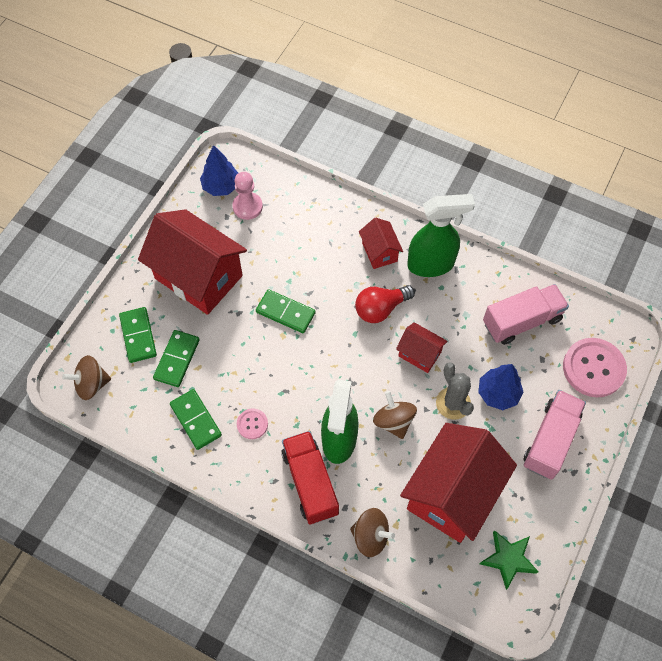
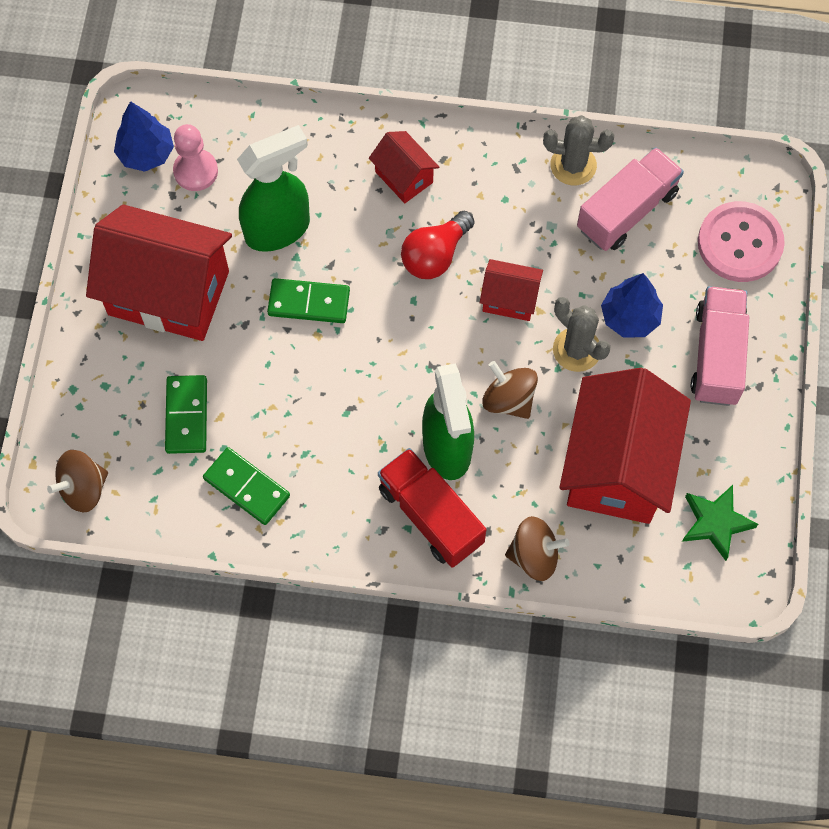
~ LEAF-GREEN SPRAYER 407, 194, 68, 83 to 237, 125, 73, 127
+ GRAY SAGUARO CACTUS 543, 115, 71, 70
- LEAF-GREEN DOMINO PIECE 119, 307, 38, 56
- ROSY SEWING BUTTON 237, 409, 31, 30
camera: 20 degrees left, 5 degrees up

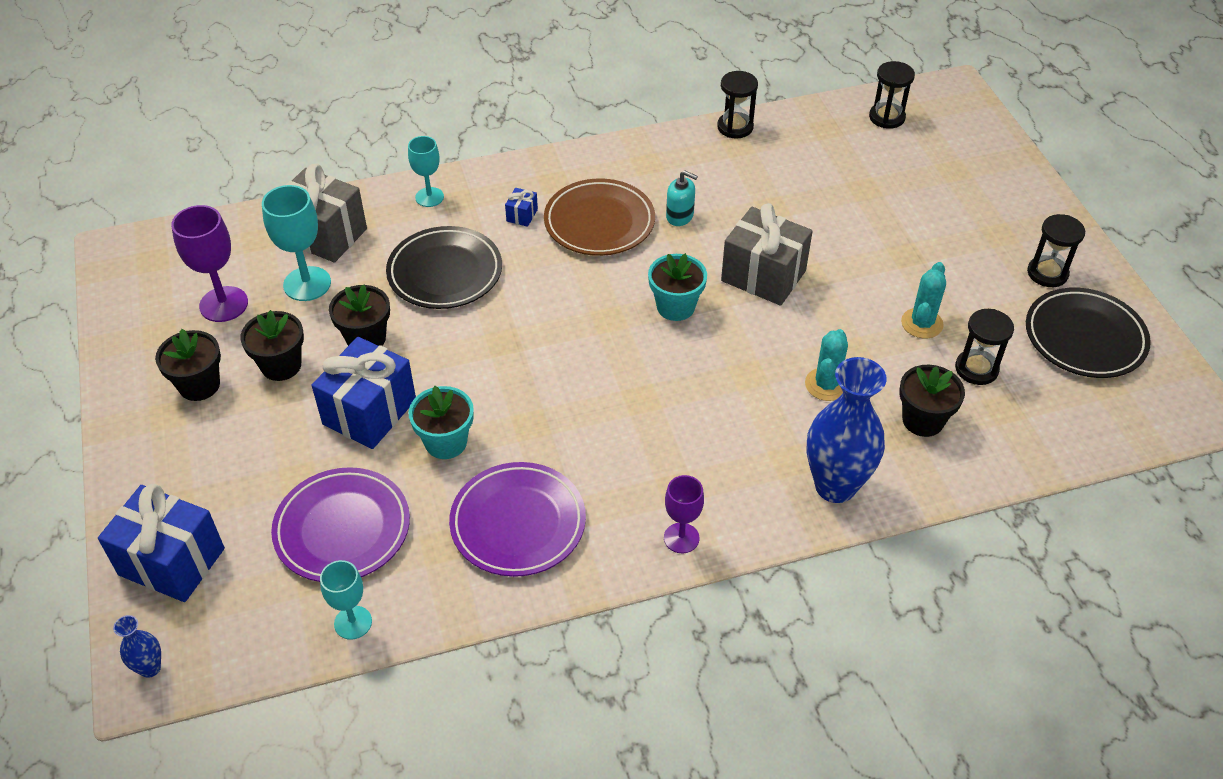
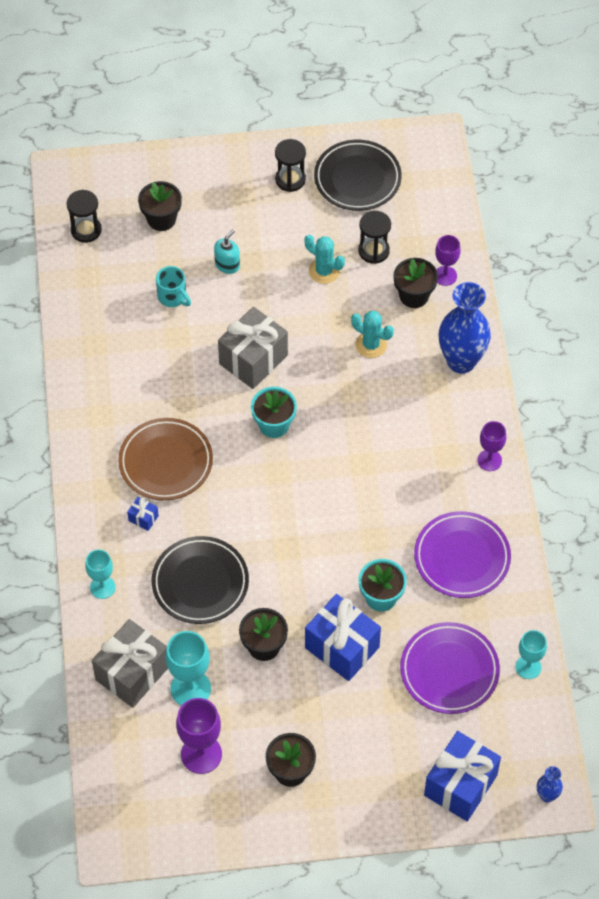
~ BLACK PLANT POT 240, 310, 64, 71 to 138, 181, 44, 50
+ TURQUOISE COFFEE MUG 156, 266, 35, 41
~ TURQUOISE SOAP DISPENSER 666, 171, 32, 55 to 214, 229, 26, 45
+ VIOLET GOBLET 435, 235, 26, 51
- BLACK SANDGLASS 717, 71, 41, 67
camera: 80 degrees left, 10 degrees up

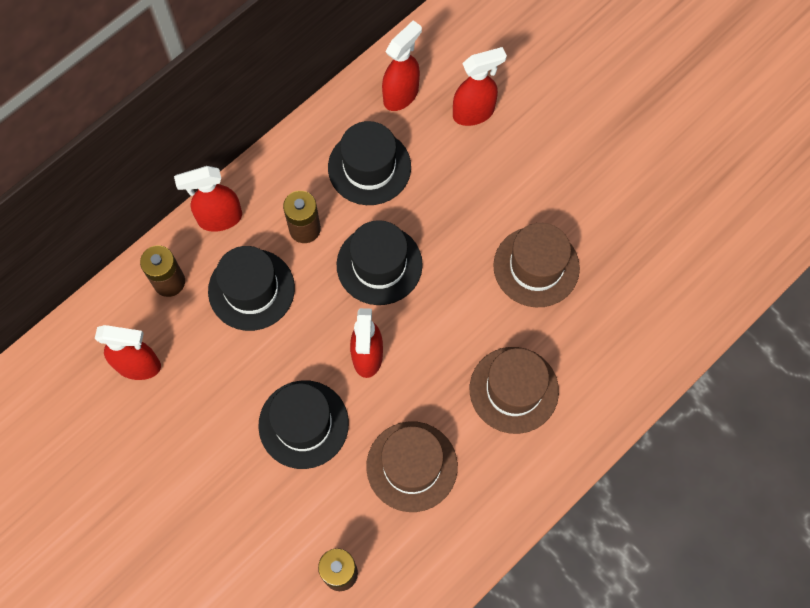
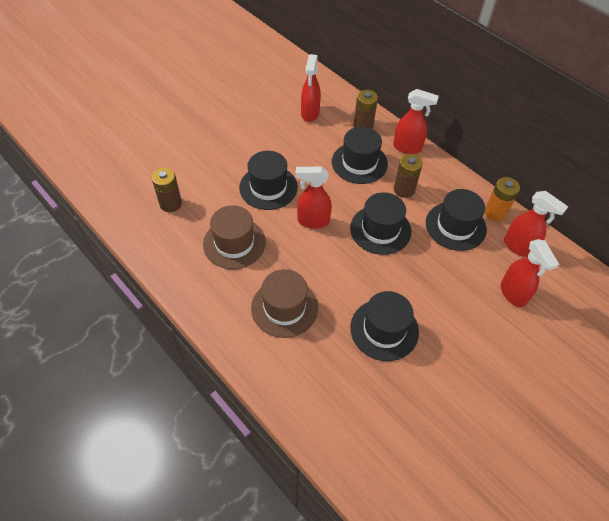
~ DARK BROWN HAT 493, 223, 87, 84 to BLACK HAT 350, 291, 69, 70
~ RED SPRAYER 174, 166, 68, 66 = 393, 89, 46, 65 120 degrees clockwise
+ BRIGHT ORANGE AA BATTERY 485, 177, 35, 44
camera: 90 degrees right, 15 degrees down

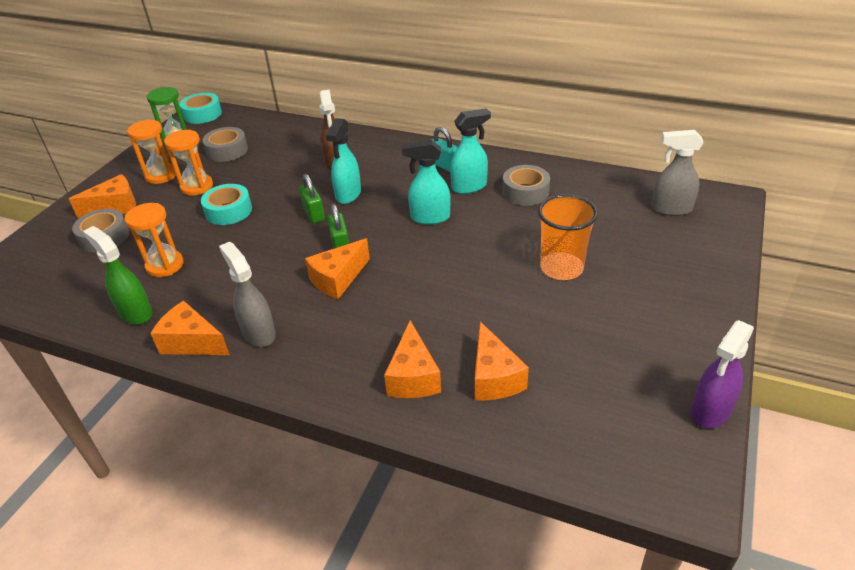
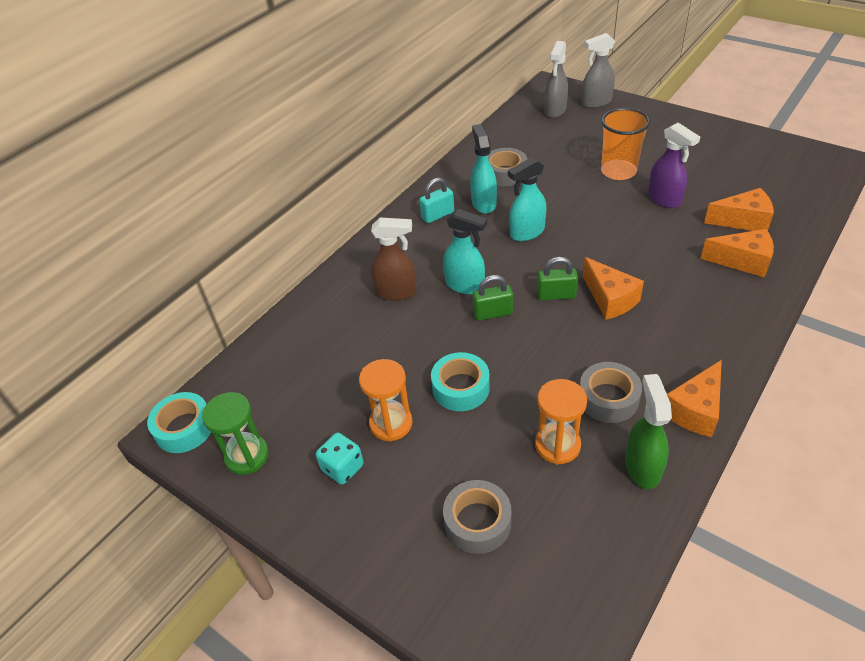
~ BRIGHT ORANGE SANDGLASS 127, 119, 49, 65 to TURQUOISE DICE 316, 433, 47, 52
~ TURQUOISE SPRAYER 402, 140, 48, 85 = 508, 157, 38, 84 45 degrees clockwise
~ GRAY STICKY TAPE 202, 127, 46, 35 to 580, 362, 62, 61
~ GRAY SPRAYER 219, 242, 57, 105 to 582, 33, 33, 75
~ LEAF-GREEN SPRAYER 83, 226, 69, 99 = 625, 374, 47, 115 120 degrees clockwise
~ VIOLET SPRAYER 691, 320, 63, 109 to 648, 123, 52, 85
- BRIGHT ORANGE CHEESE 69, 174, 67, 44
camera: 75 degrees left, 5 degrees up

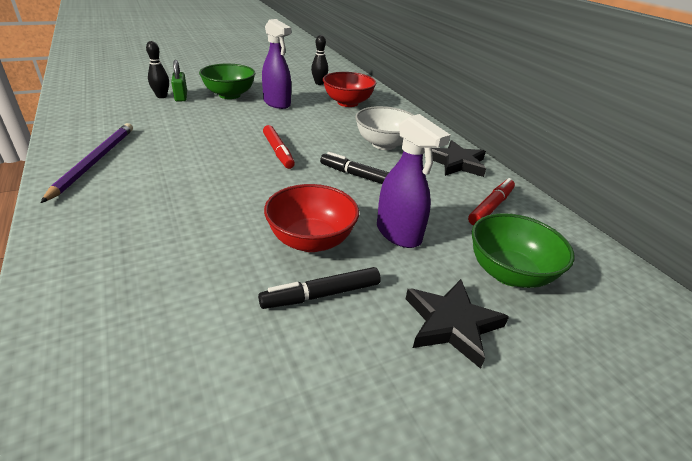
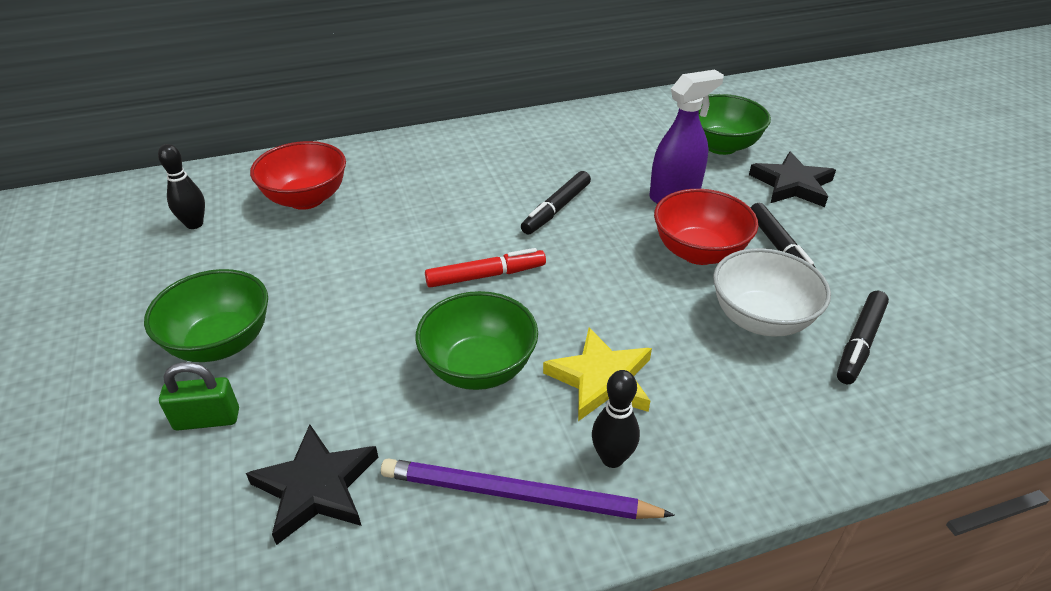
~ BLACK STAR 432, 140, 54, 37 to 246, 424, 132, 121
+ LEAF-GREEN DEEP DISH 416, 291, 122, 99
+ YELLOW STAR 543, 328, 109, 93
~ BLACK BOWLING PIN 146, 41, 23, 57 to 592, 370, 48, 98
~ SNOW-WHITE DEEP DISH 355, 106, 59, 44 to 713, 248, 118, 89
+ BLACK MARKER 837, 291, 52, 93
- VIOLET SPRAYER 262, 19, 29, 90
- RED MARKER 468, 178, 47, 48
camera: 80 degrees left, 5 degrees up

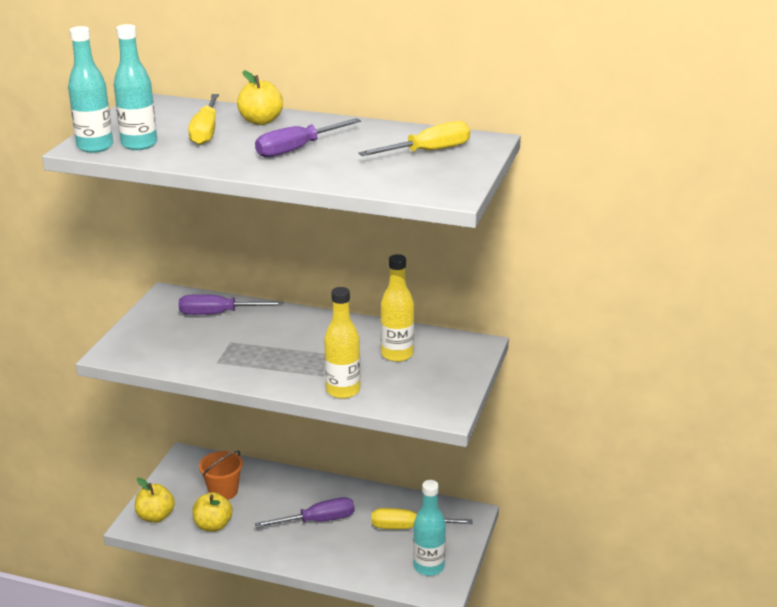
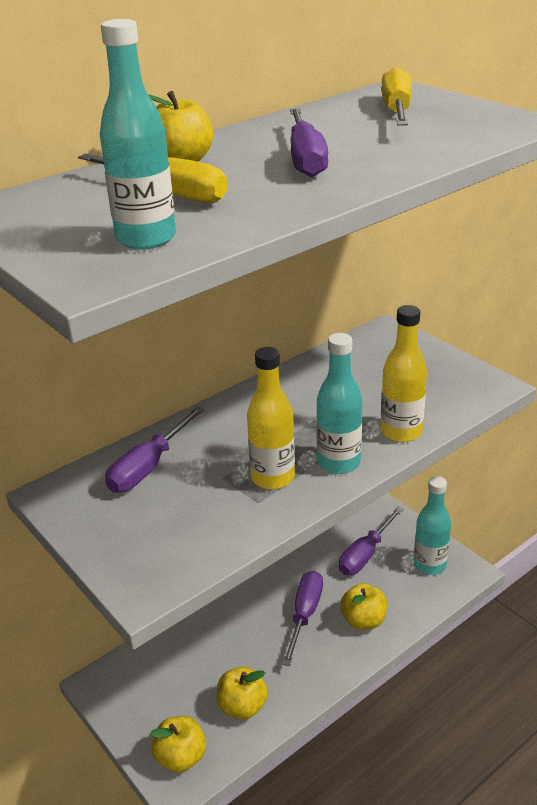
~ YELLOW BOTTLE 380, 254, 34, 108 to 247, 347, 48, 142
~ TURQUOISE BOTTLE 68, 26, 45, 127 to 316, 333, 46, 141
~ YELLOW FLAT SCREWDRIVER 371, 508, 102, 21 to VIOLET FLAT SCREWDRIVER 339, 507, 64, 68
+ YELLOW APPLE FRUIT 340, 583, 47, 47
- BRIGHT ORANGE BUCKET 199, 451, 44, 49
camera: 55 degrees left, 5 degrees up

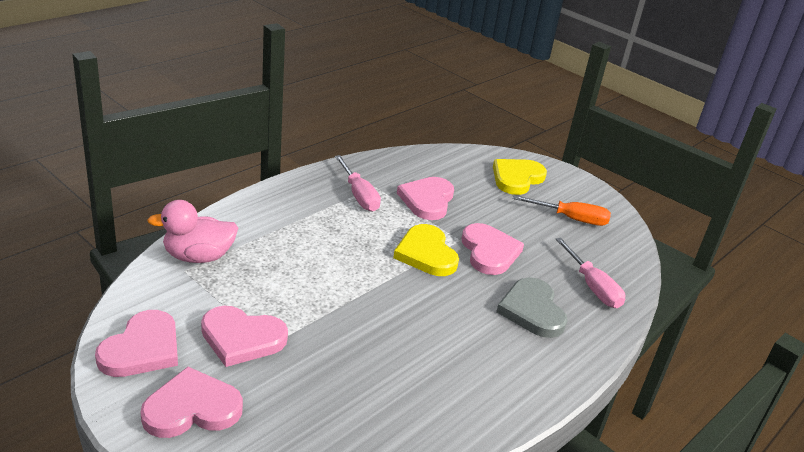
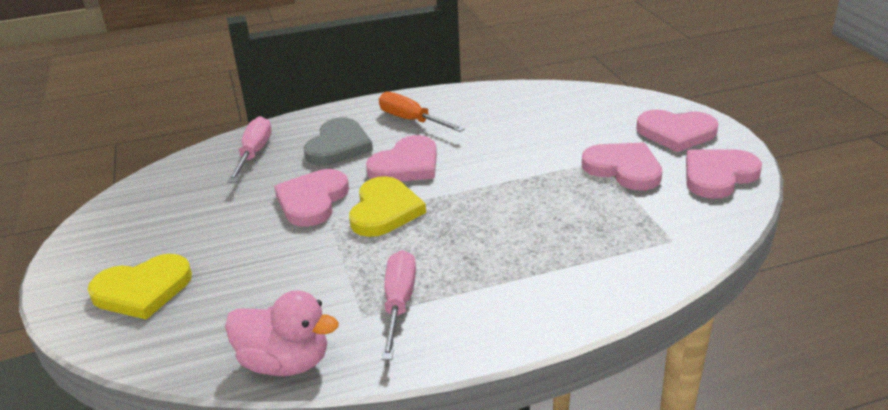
~ ROSY RUBBER DUCK 147, 200, 91, 63 to 225, 290, 114, 86
~ ROSY HEART 397, 177, 57, 43 to 366, 135, 71, 47
~ BRIGHT ORANGE FLAT SCREWDRIVER 513, 195, 98, 31 to 379, 92, 86, 40
camera: 145 degrees left, 0 degrees up

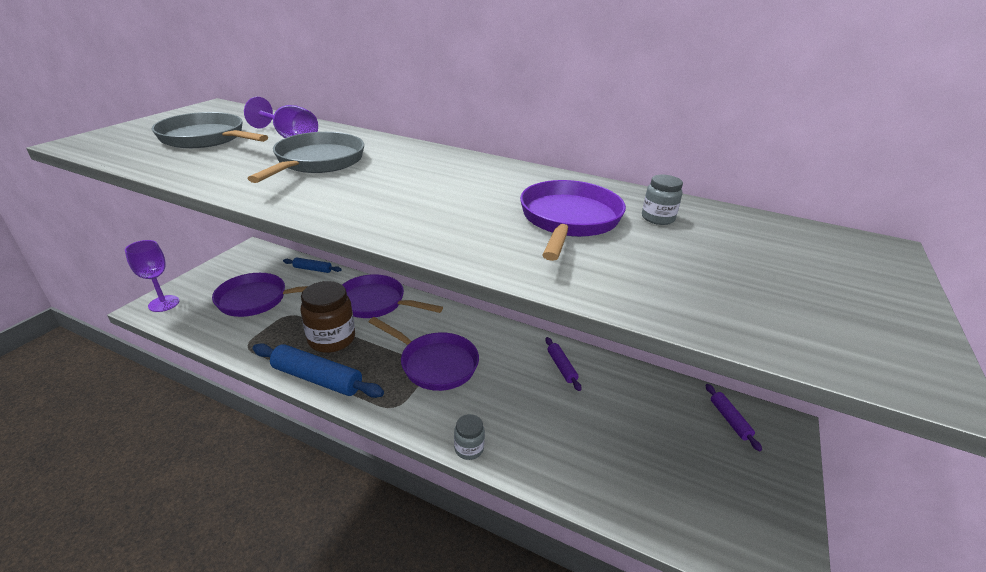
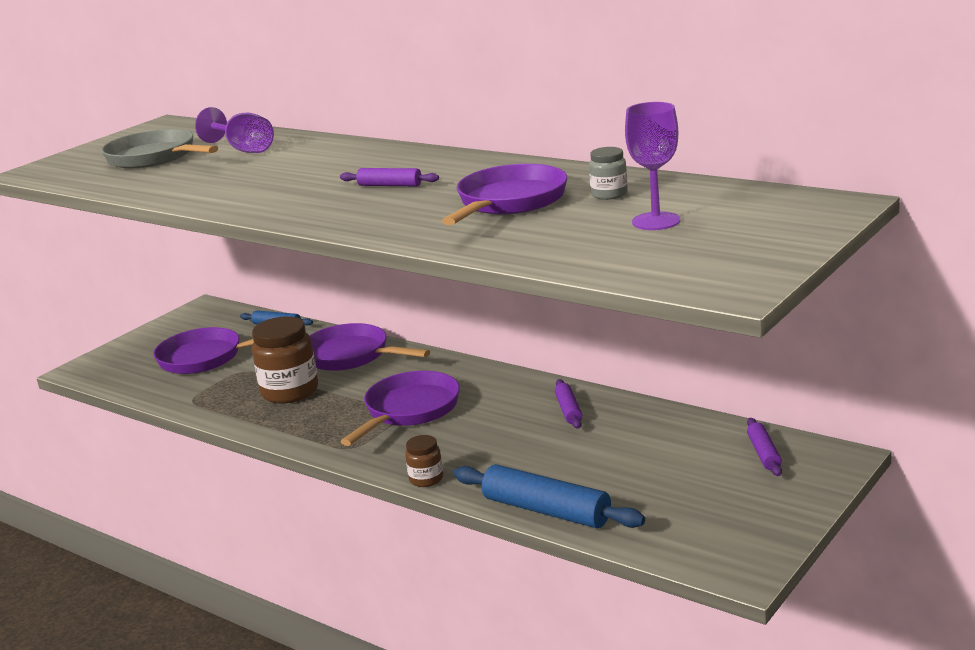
+ VIOLET DOUGH ROLLER 340, 168, 99, 18
~ VIOLET PAN 369, 317, 110, 74 = 340, 371, 120, 75 105 degrees counterclockwise
~ GRAY JAR 454, 414, 31, 46 to DARK BROWN JAR 405, 435, 38, 52
~ BLUE DOUGH ROLLER 252, 344, 132, 54 to 453, 464, 192, 64
~ VIOLET GOBLET 125, 240, 54, 72 to 625, 102, 55, 128
- GRAY PAN 247, 132, 117, 51
camera: 15 degrees right, 10 degrees down

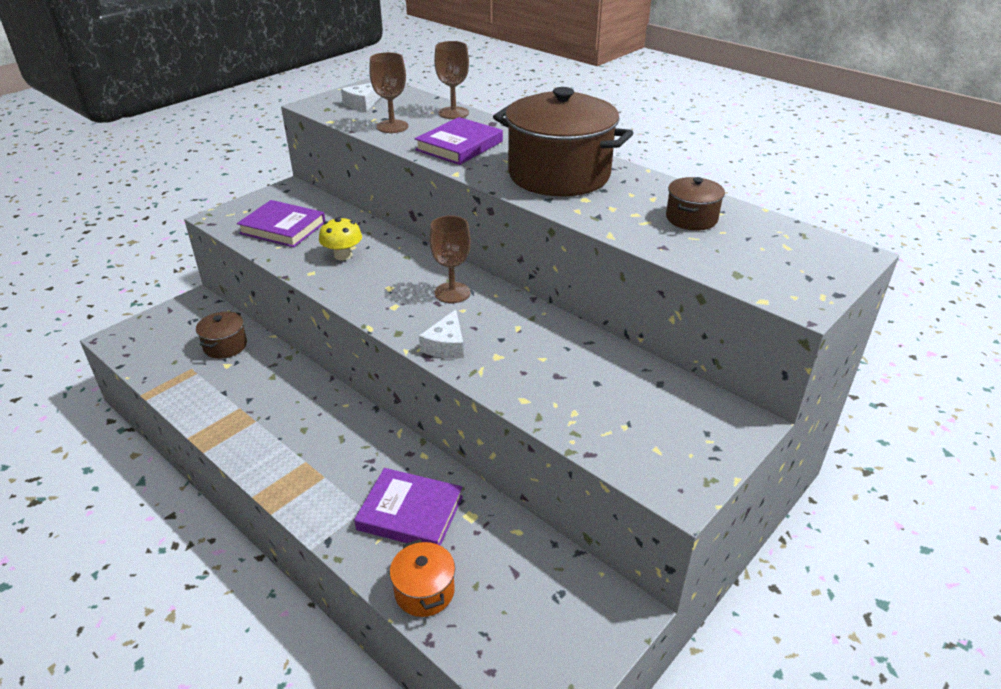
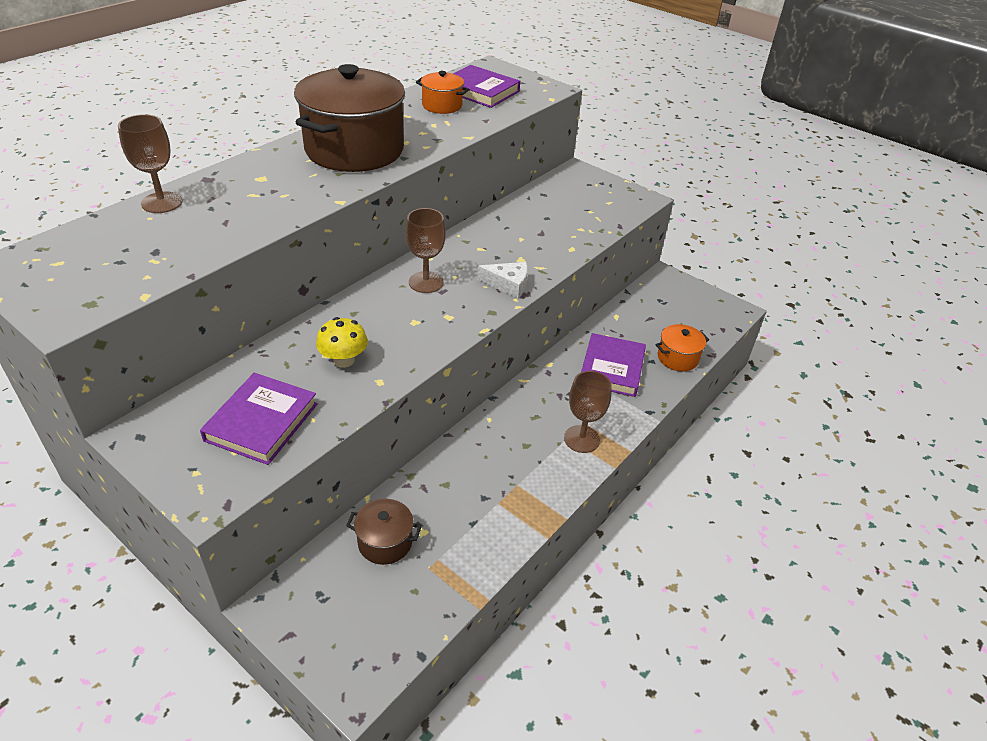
~ DARK BROWN STOCKPOT 666, 177, 59, 53 to BRIGHT ORANGE STOCKPOT 416, 71, 53, 43
~ VIOLET HARDCOVER 415, 117, 88, 48 to 453, 65, 67, 43
~ DARK BROWN GOBLET 369, 52, 39, 81 to 564, 371, 48, 82
- SNOW-WHITE CHEESE 341, 83, 40, 28
camera: 95 degrees left, 5 degrees up

